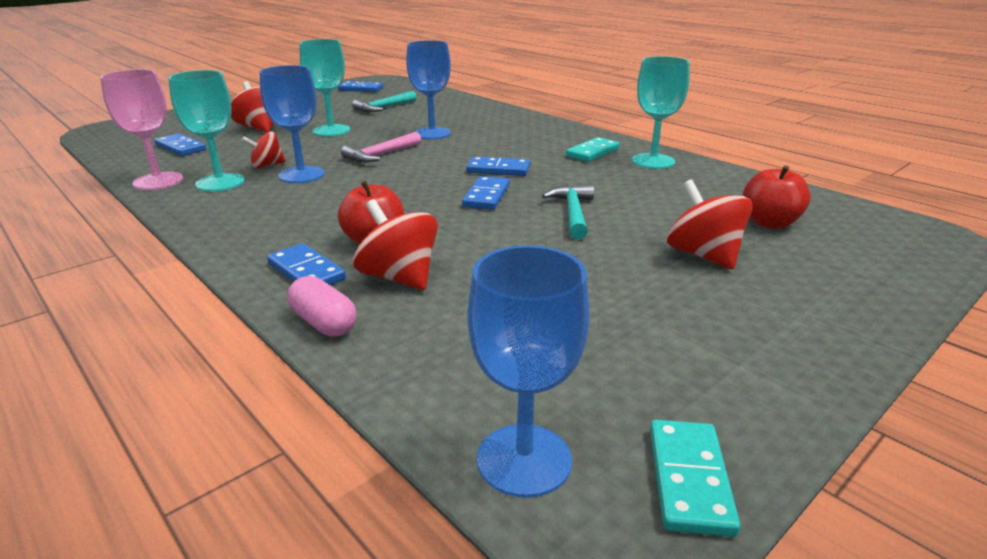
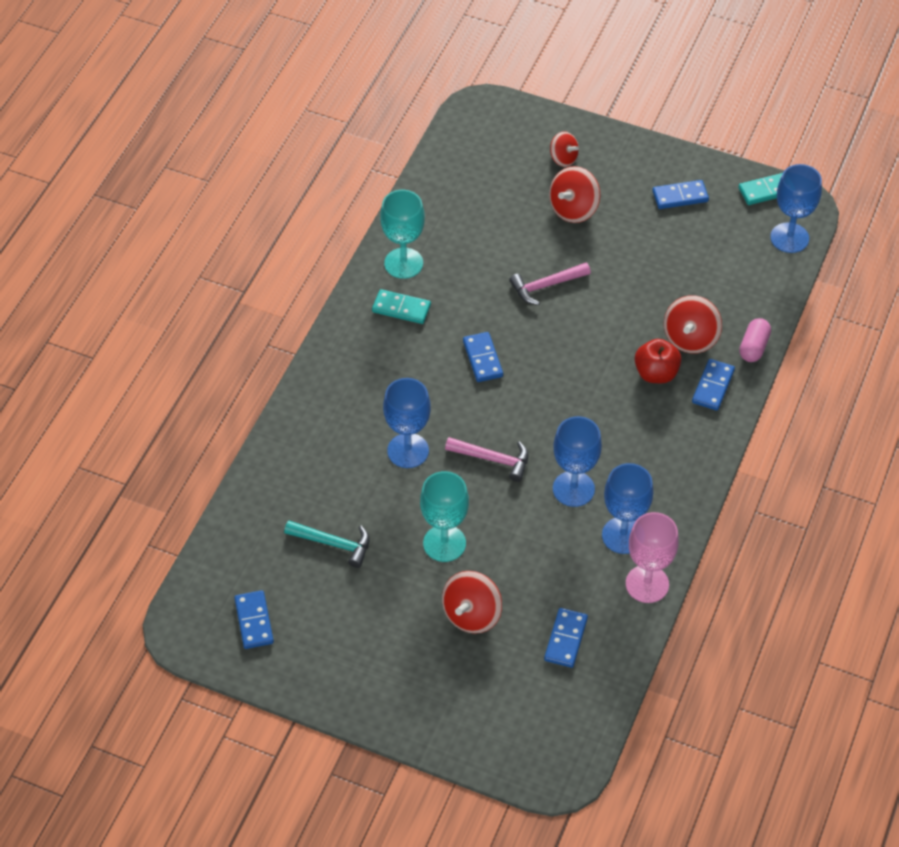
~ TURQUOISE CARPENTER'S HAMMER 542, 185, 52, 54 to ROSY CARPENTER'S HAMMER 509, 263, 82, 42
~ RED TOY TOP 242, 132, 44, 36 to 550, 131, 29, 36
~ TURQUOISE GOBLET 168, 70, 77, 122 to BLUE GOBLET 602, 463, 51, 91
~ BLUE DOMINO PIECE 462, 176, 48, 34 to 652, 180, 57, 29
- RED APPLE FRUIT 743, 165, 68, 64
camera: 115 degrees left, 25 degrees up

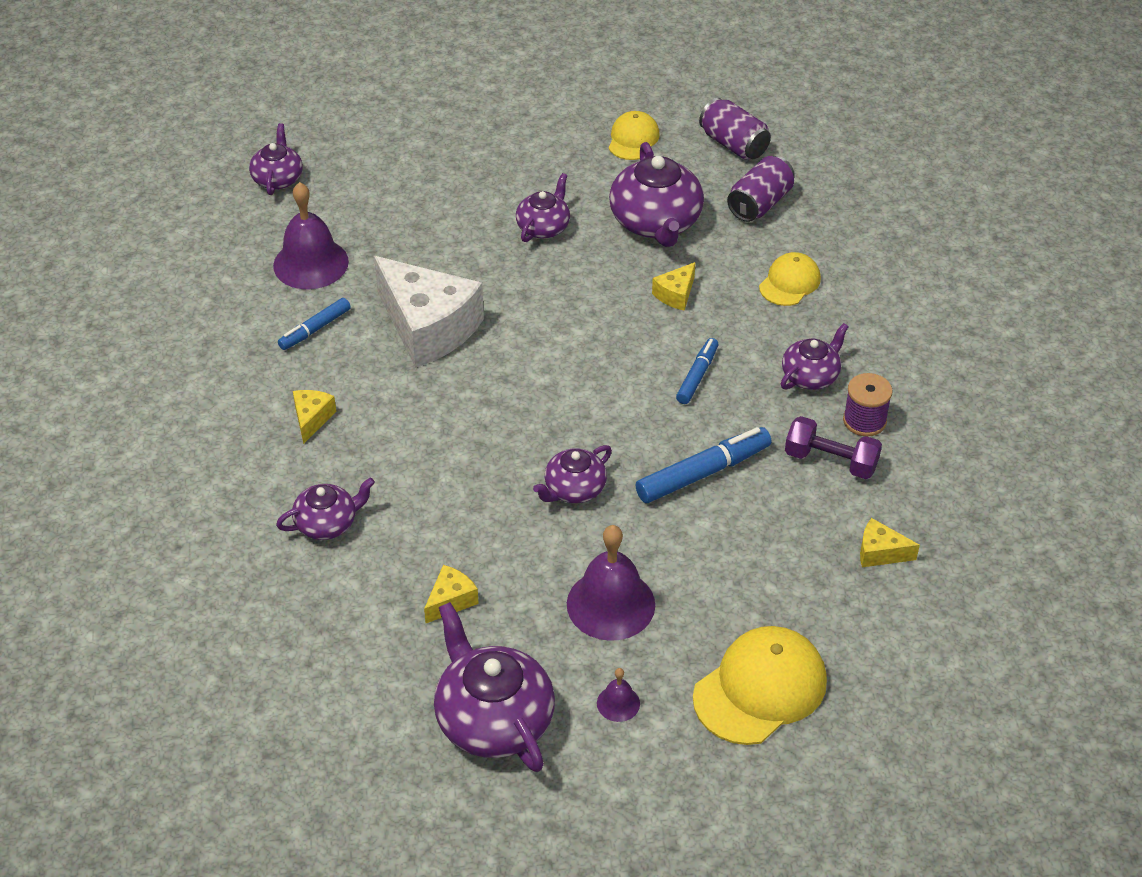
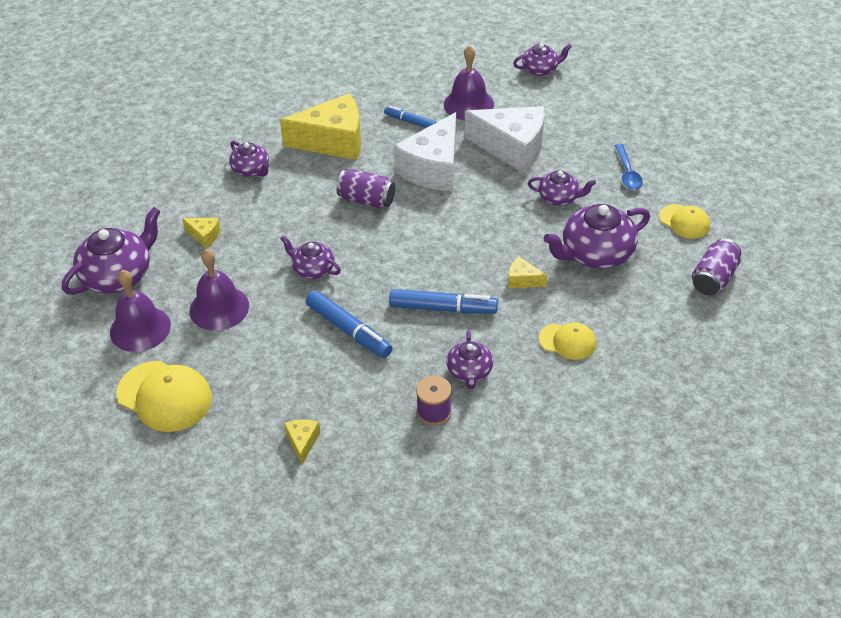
~ VIOLET BELL 597, 668, 43, 54 = 110, 270, 61, 82 x2.14
~ YELLOW CHEESE 293, 390, 43, 54 = 280, 93, 81, 67 x2.31
~ VIOLET TIN 727, 156, 68, 66 to 336, 169, 59, 40
~ BLUE MARKER 676, 338, 43, 66 = 389, 289, 109, 25 x1.63
~ VIOLET TEA POT 781, 323, 68, 67 = 447, 331, 46, 58 60 degrees clockwise
+ SNOW-WHITE CHEESE 465, 106, 80, 67
+ BLUE TEASPOON 615, 144, 28, 46
~ YELLOW BASEBALL CAP 609, 111, 51, 49 = 659, 204, 51, 35 45 degrees clockwise
- VIOLET DUMBBELL 785, 416, 97, 63
camera: 75 degrees right, 0 degrees up

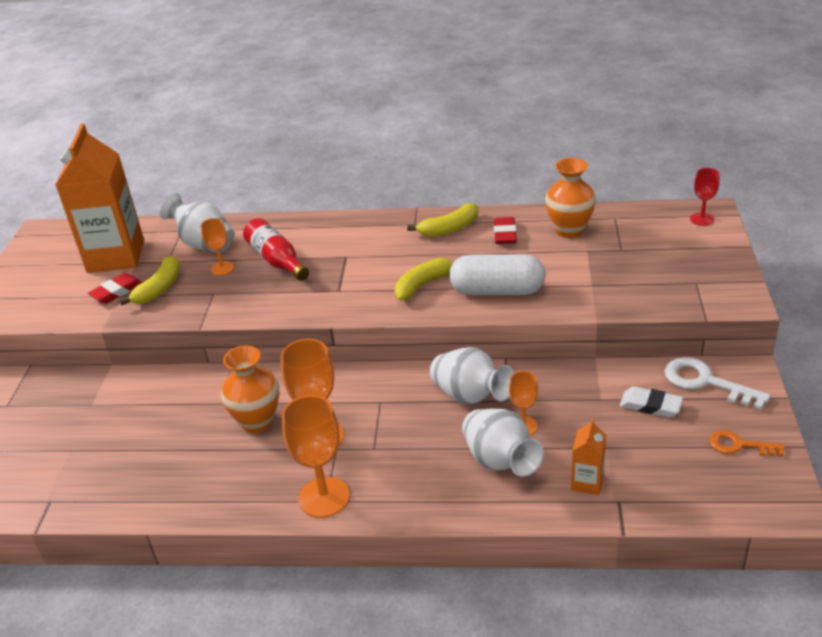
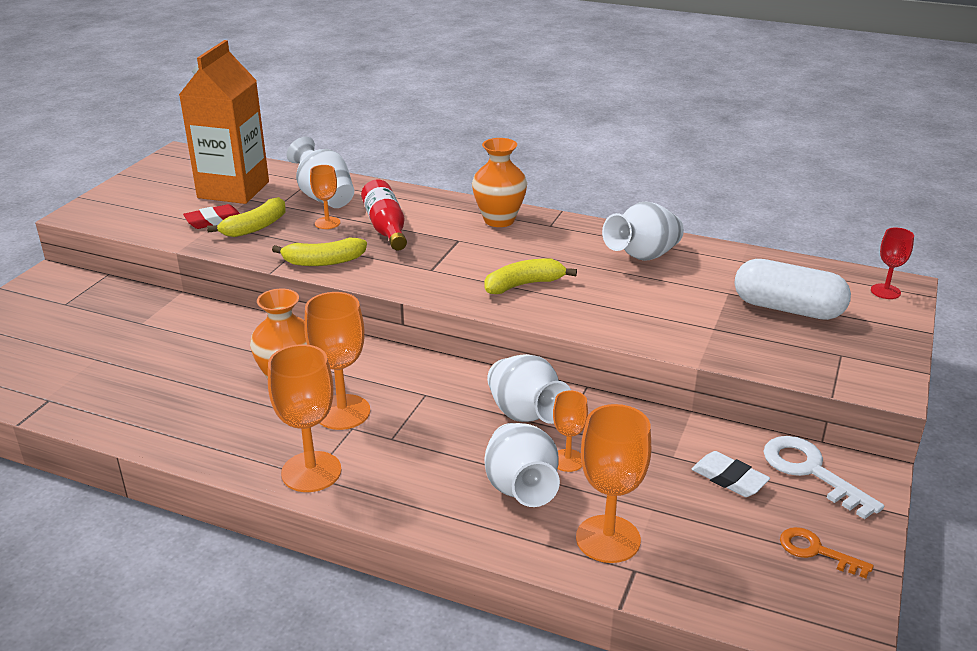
~ YELLOW TOY BANANA 407, 203, 71, 34 to 272, 238, 95, 28
~ BRIGHT ORANGE VASE 545, 158, 51, 80 to 472, 138, 55, 89
~ BRIGHT ORANGE CARTON 571, 418, 35, 77 to BRIGHT ORANGE GOBLET 576, 404, 75, 159
~ RED GUM ERASER 494, 217, 23, 27 to SNOW-WHITE VASE 602, 202, 82, 59
~ SNOW-WHITE PILL 449, 255, 97, 40 to 734, 259, 117, 61
camera: 15 degrees right, 5 degrees down

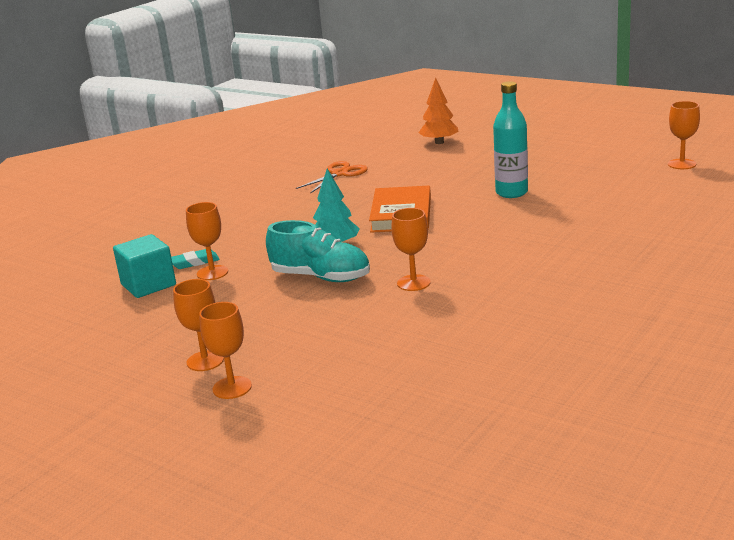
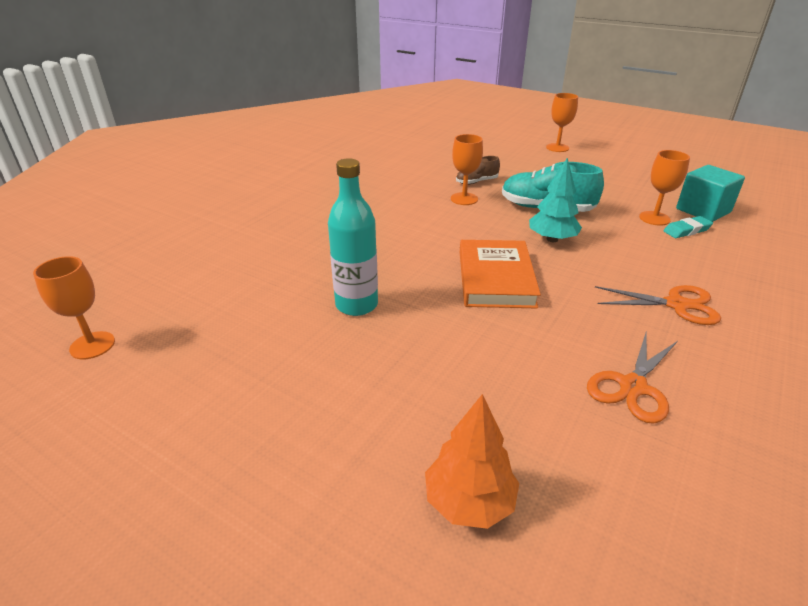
+ DARK BROWN SHOE 456, 156, 44, 29
+ BRIGHT ORANGE PAIR OF SCISSORS 595, 285, 126, 40
- BRIGHT ORANGE GOBLET 173, 279, 51, 92
camera: 175 degrees right, 10 degrees up

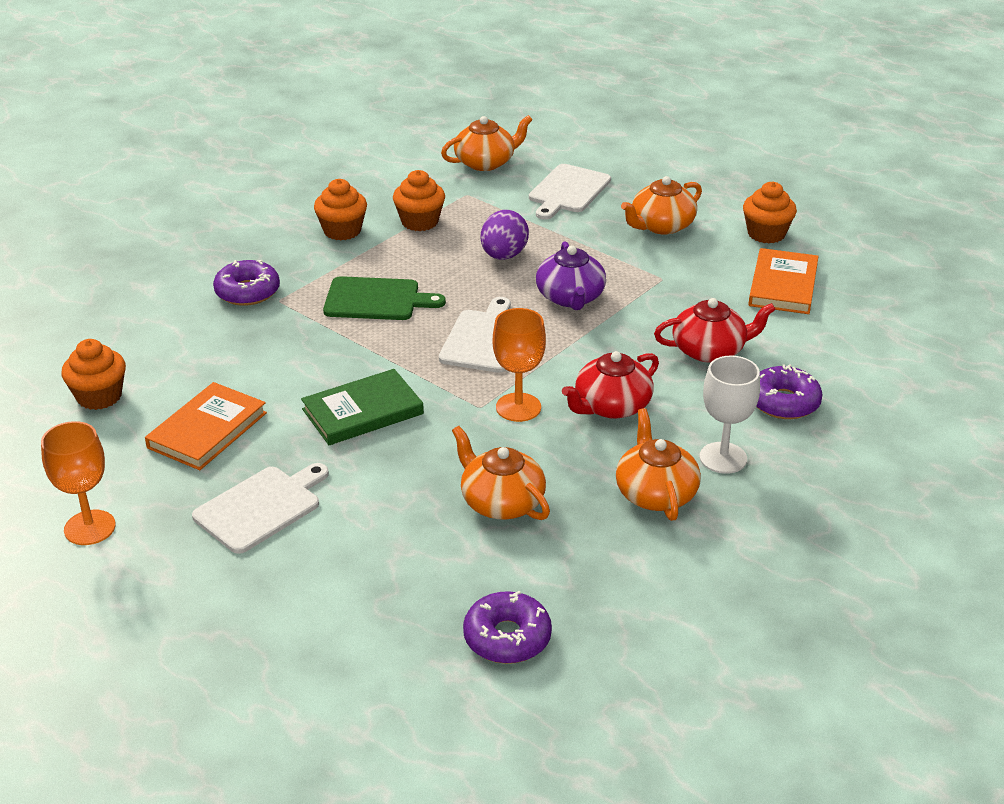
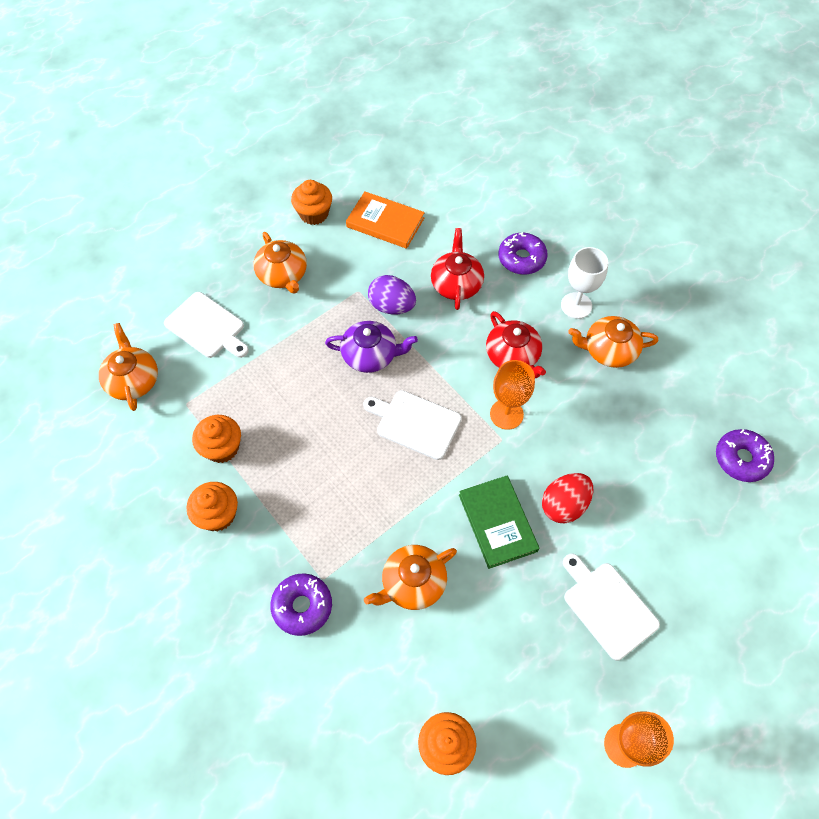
~ BRIGHT ORANGE TEA POT 452, 426, 98, 94 to 364, 545, 93, 65
~ VIOLET EGG 481, 210, 48, 50 to 368, 275, 48, 40
+ RED EGG 542, 473, 51, 50
- BRIGHT ORANGE HARDCOVER 145, 382, 122, 88
- LEAF-GREEN BREAD BOARD 323, 276, 123, 44
camera: 80 degrees left, 25 degrees up

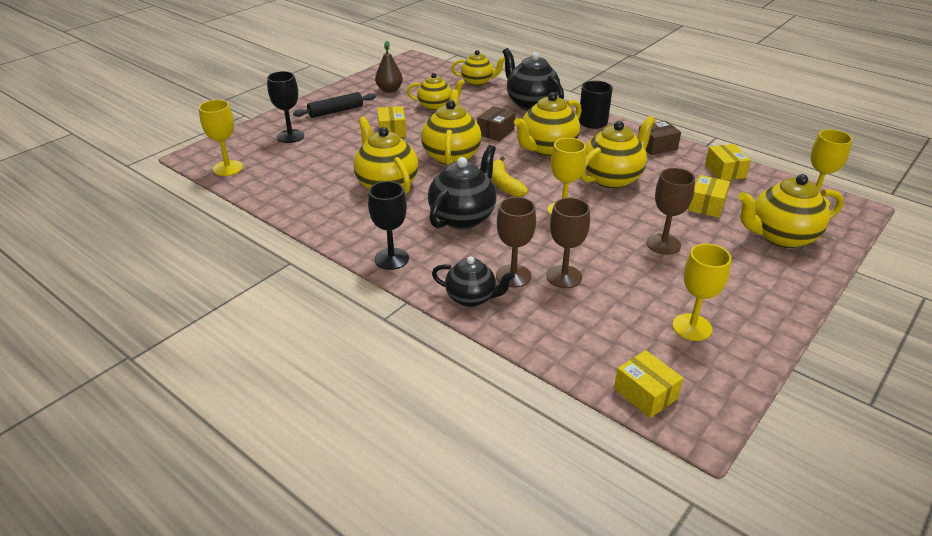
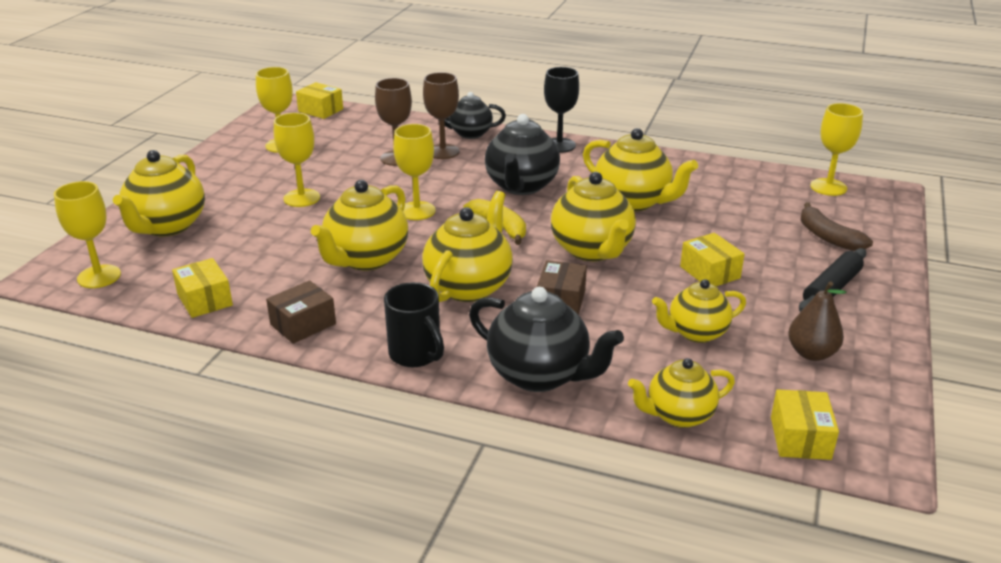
~ YELLOW TEA POT 738, 174, 106, 74 = 113, 150, 92, 87 135 degrees clockwise
~ DARK BROWN GOBLET 647, 168, 48, 87 to YELLOW GOBLET 274, 113, 46, 94
~ YELLOW PACKAGE 688, 175, 42, 43 to 771, 389, 68, 71
~ BLACK GOBLET 267, 71, 37, 72 to DARK BROWN TOY BANANA 801, 202, 72, 49
camera: 160 degrees right, 5 degrees down

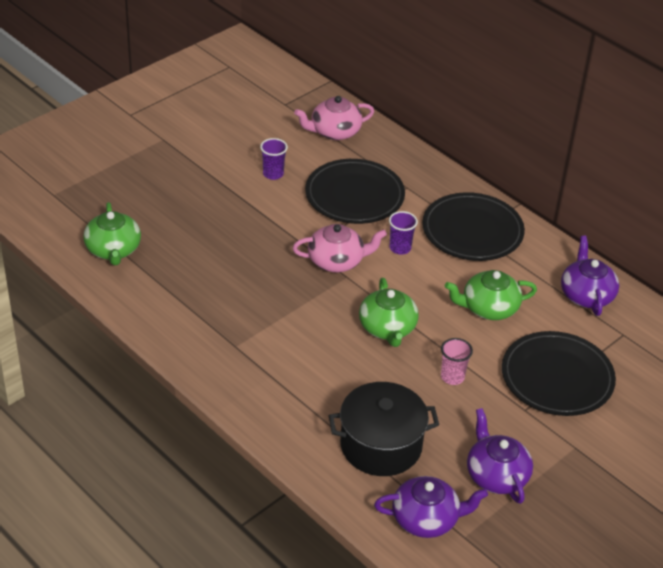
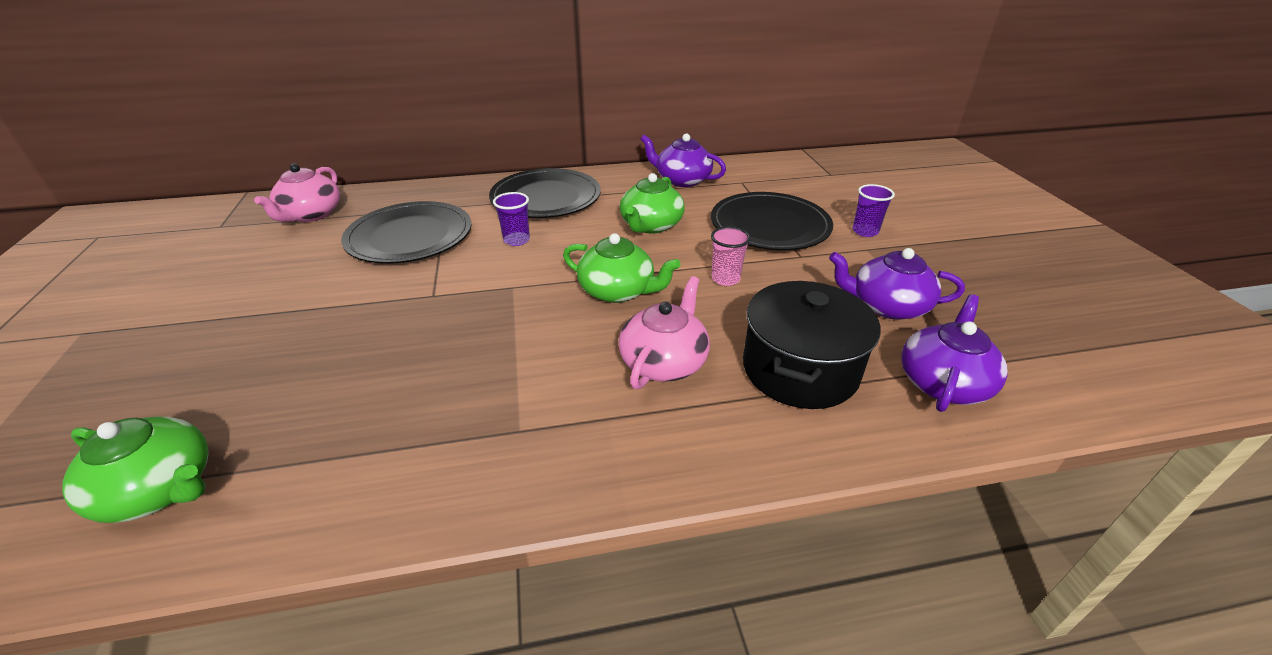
~ ROSY TEA POT 293, 224, 94, 48 to 618, 276, 92, 113
~ VIOLET CUP 260, 138, 28, 42 to 853, 184, 42, 53
camera: 55 degrees left, 5 degrees down

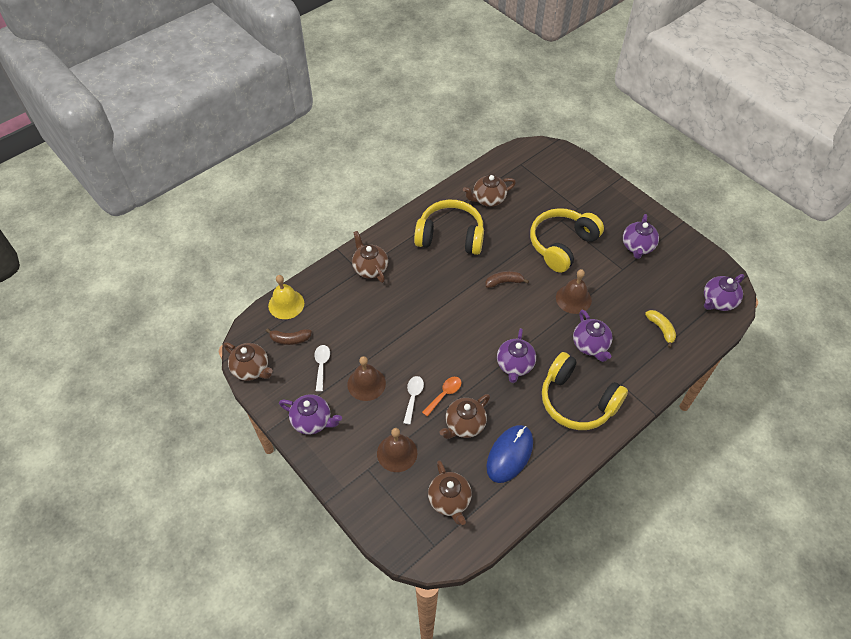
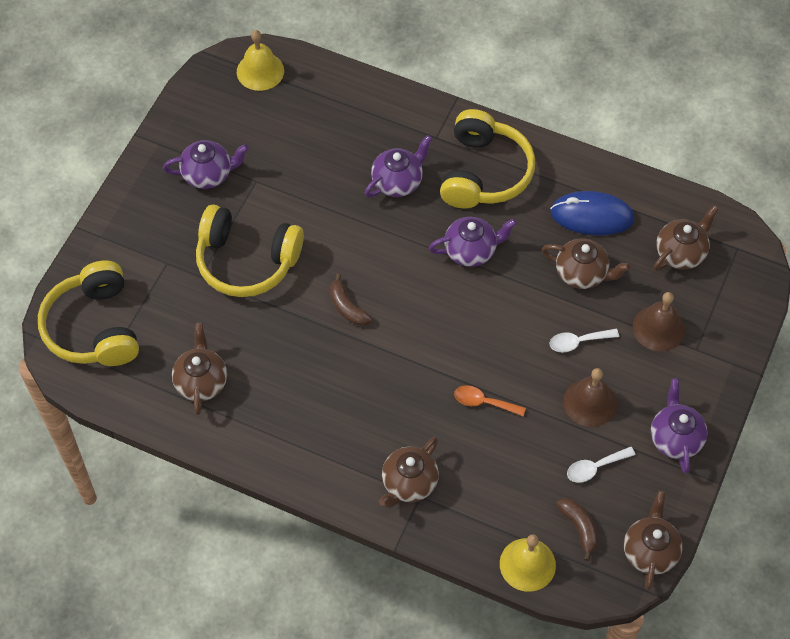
~ YELLOW HEADSET 414, 200, 70, 55 to 38, 261, 101, 105
~ DARK BROWN TEA POT 463, 175, 53, 32 = 172, 322, 55, 93 135 degrees counterclockwise
~ VIOLET TEA POT 704, 274, 40, 37 to YELLOW BELL 237, 30, 47, 61
~ BRIGHT ORANGE TEASPOON 422, 377, 39, 40 to 454, 385, 72, 31
- DARK BROWN BELL 556, 269, 36, 45
- YELLOW TOY BANANA 645, 310, 31, 38
camera: 115 degrees left, 5 degrees up

